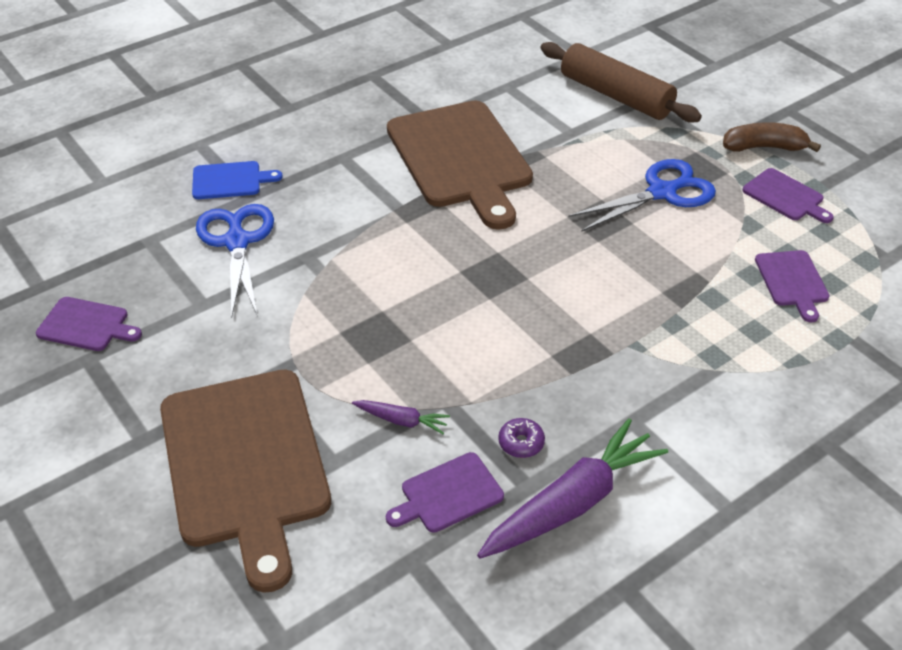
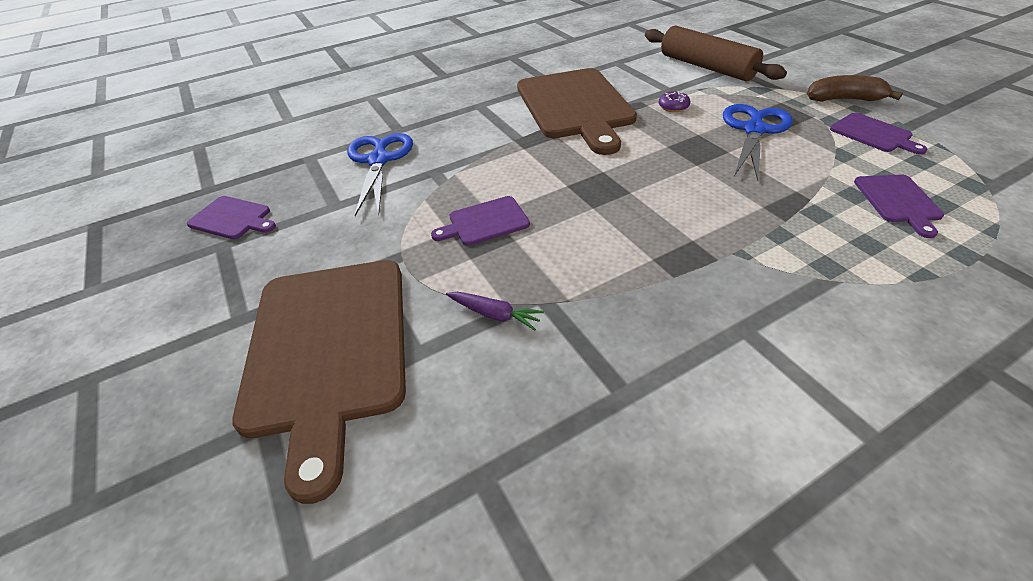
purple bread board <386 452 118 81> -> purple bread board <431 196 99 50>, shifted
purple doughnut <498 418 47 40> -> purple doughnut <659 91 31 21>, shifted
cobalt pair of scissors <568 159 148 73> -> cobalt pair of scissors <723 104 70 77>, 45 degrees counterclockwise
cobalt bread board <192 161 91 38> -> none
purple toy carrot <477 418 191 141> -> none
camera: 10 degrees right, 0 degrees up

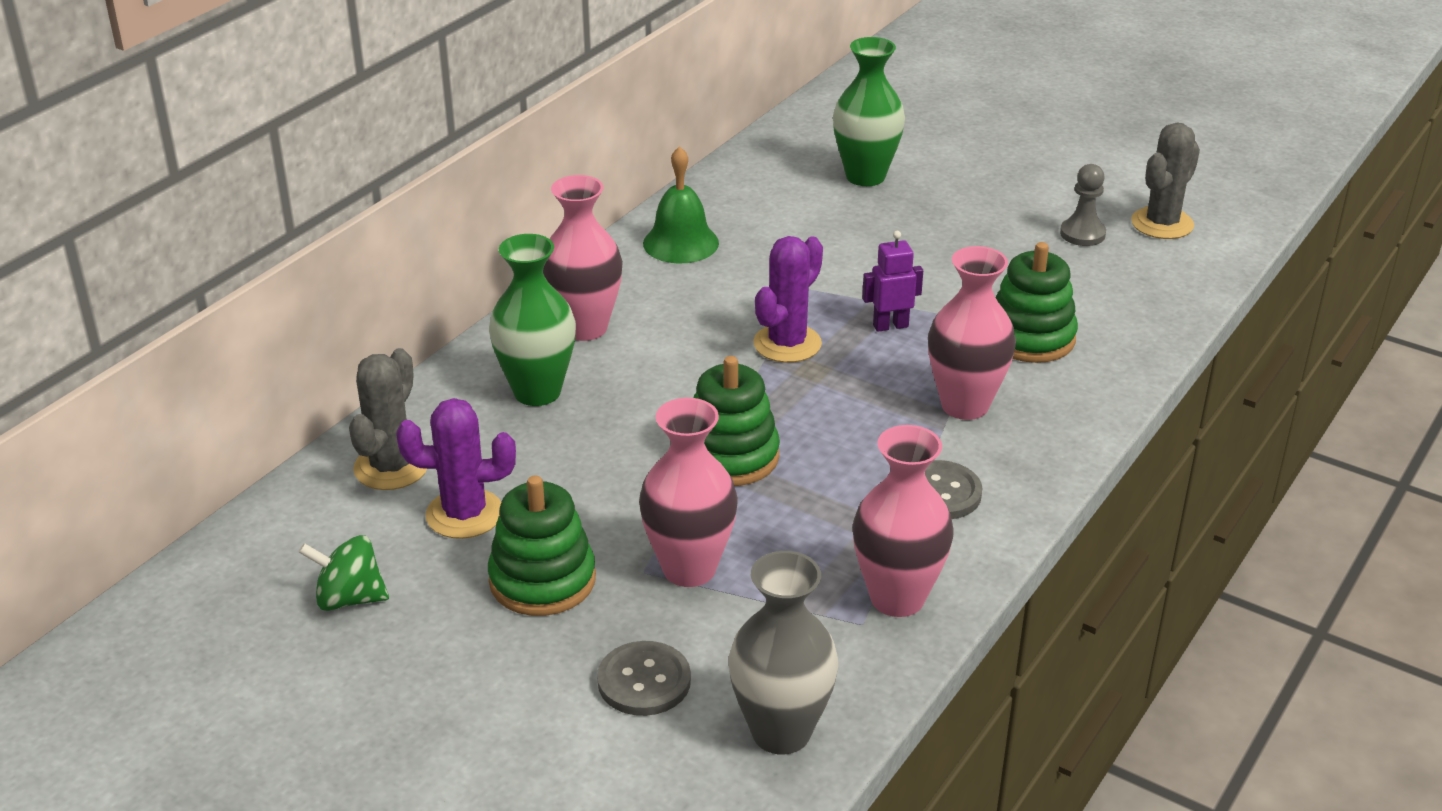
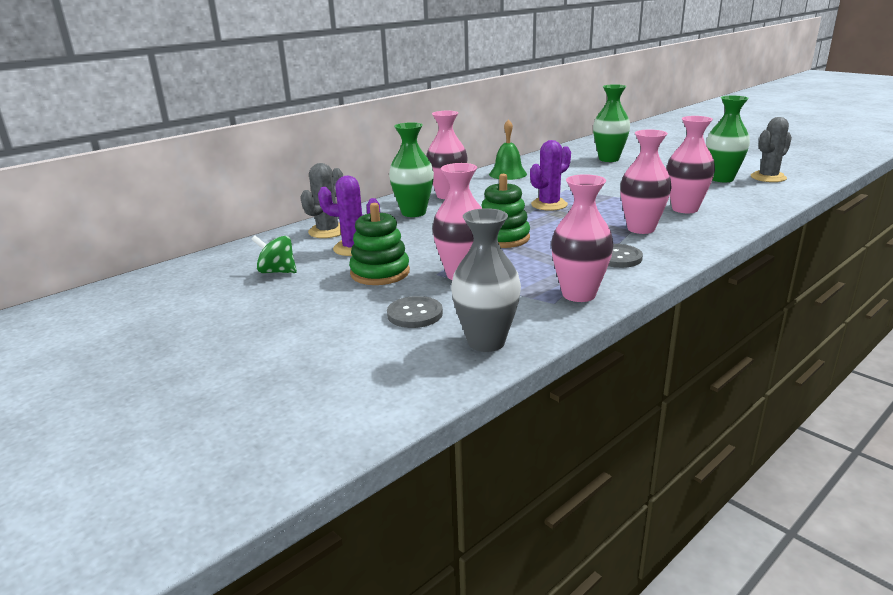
emerald stacking toy <995 242 83 121> -> pink vase <667 116 48 97>
grey pawn <1060 164 46 82> -> emerald vase <706 96 44 86>
purple toy robot <862 231 61 101> -> none
camera: 15 degrees right, 10 degrees down

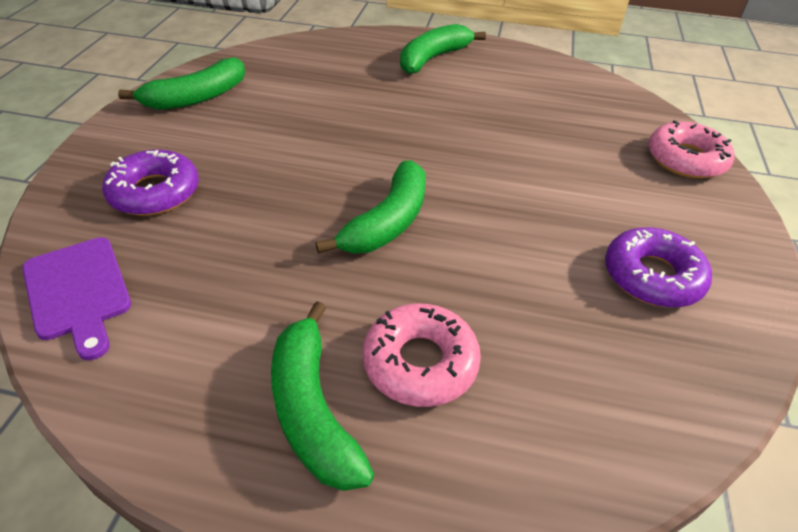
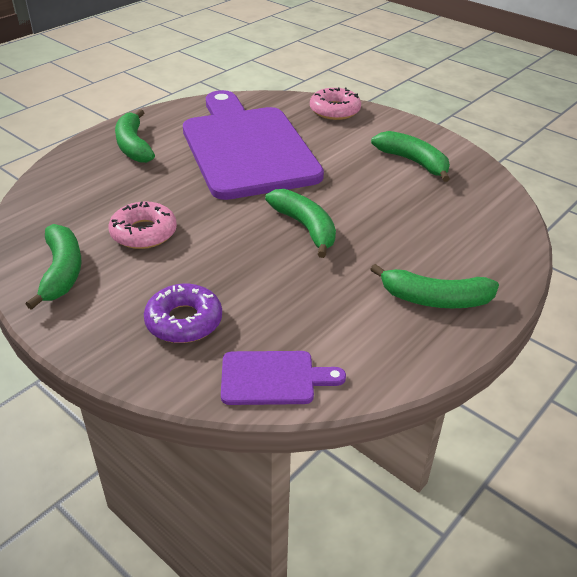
pink doughnut <363 303 118 104> -> pink doughnut <108 201 69 48>, shifted
none -> purple bread board <183 90 141 110>
purple doughnut <605 227 107 81> -> emerald toy banana <371 131 79 51>
camera: 60 degrees left, 5 degrees down

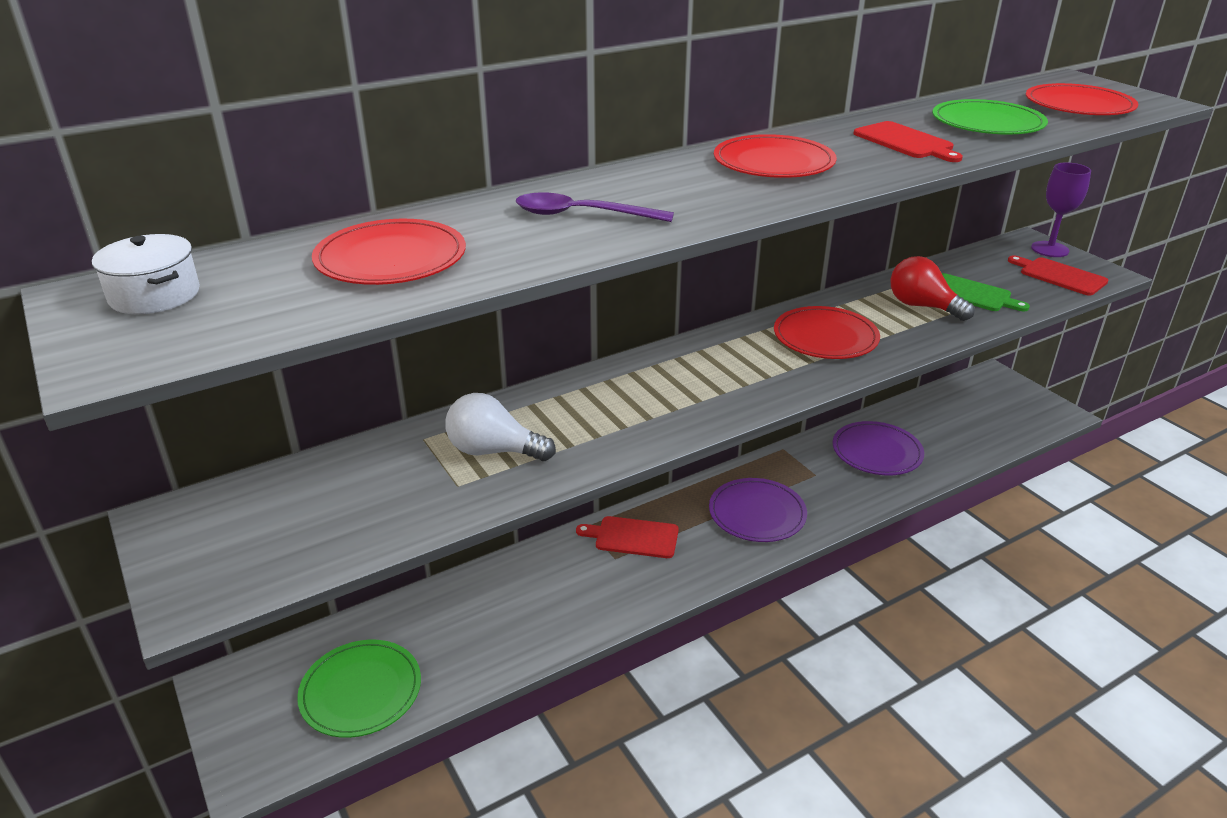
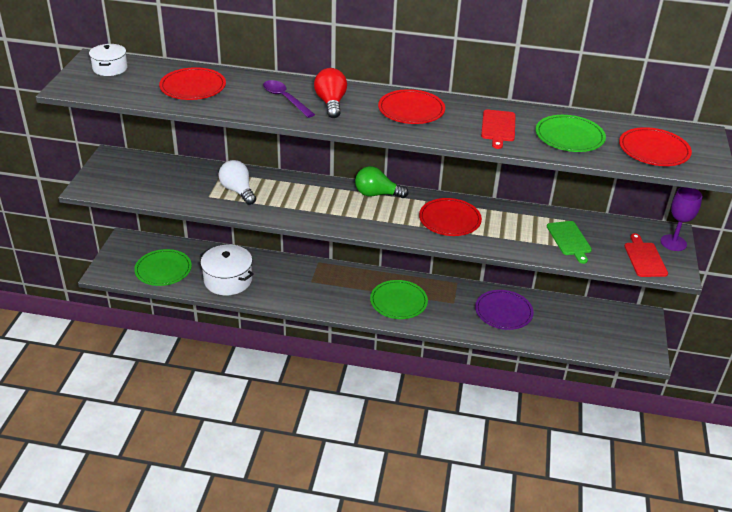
none -> white cooking pot <200 245 54 50>
red bulb <890 256 85 65> -> red bulb <314 68 33 50>, shifted
none -> emerald bulb <355 166 53 32>
purple plate <709 478 98 64> -> emerald plate <370 280 58 39>
red bread board <576 516 103 42> -> none
camera: 40 degrees right, 5 degrees up

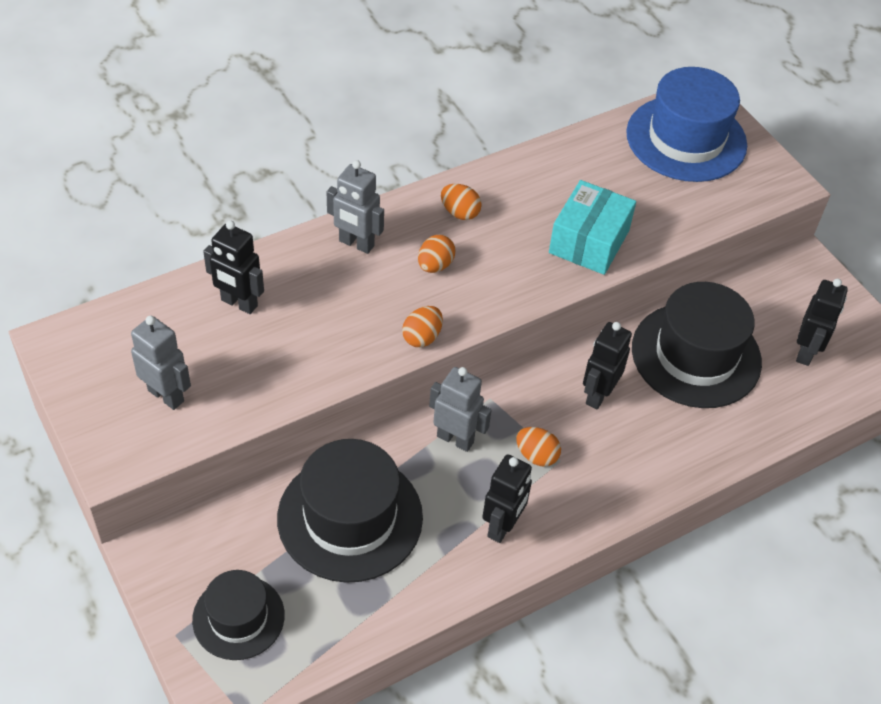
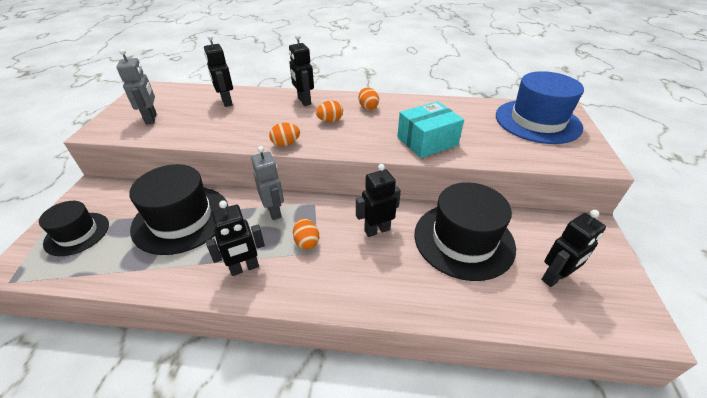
grey toy robot <327 160 57 94> -> ebony toy robot <289 34 25 72>
camera: 40 degrees right, 10 degrees down

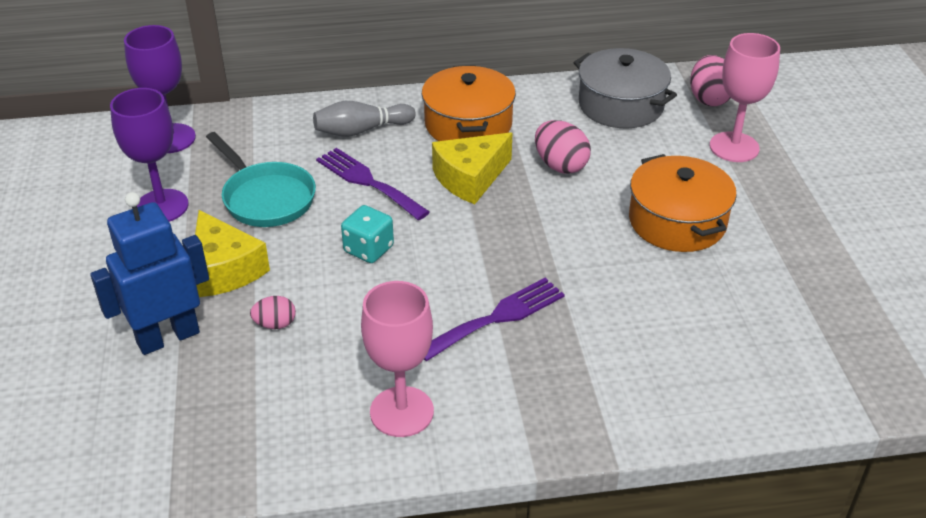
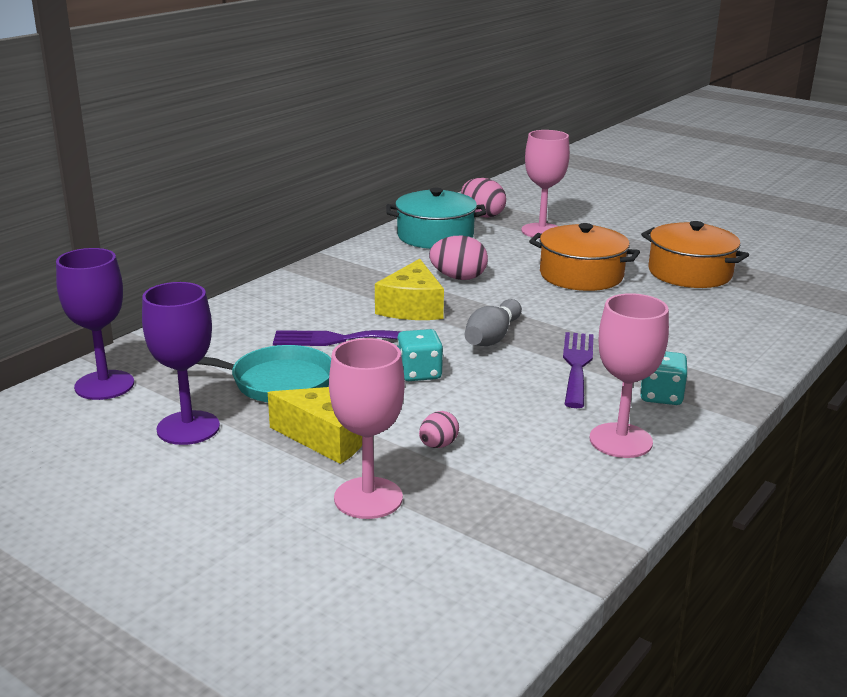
cobalt toy robot <90 192 119 163> -> pink goblet <329 338 76 181>
grey cooking pot <573 48 104 80> -> teal cooking pot <386 188 100 61>
grey skittle <313 101 103 36> -> grey skittle <465 299 57 47>, shifted
none -> teal dice <640 352 48 53>
orange-coloured cooking pot <422 65 94 76> -> orange-coloured cooking pot <641 221 108 67>, shifted
camera: 45 degrees left, 15 degrees down

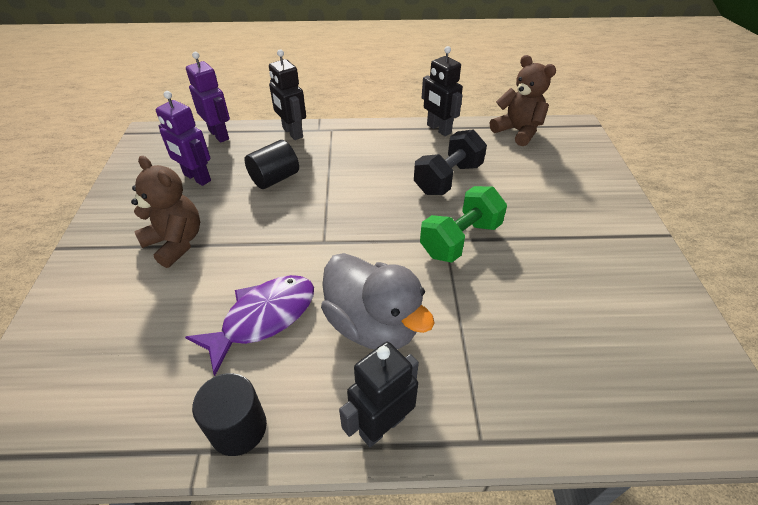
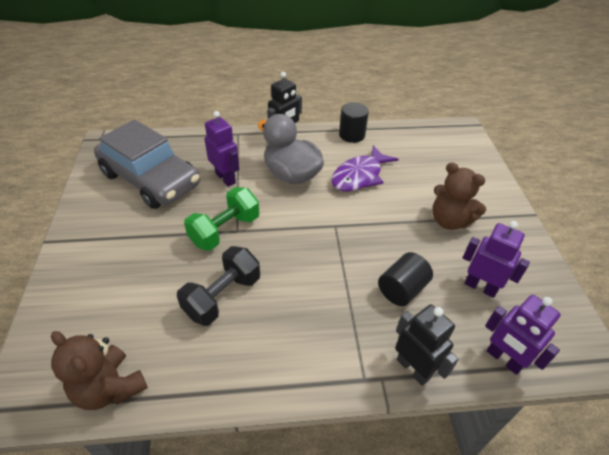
none -> grey toy car <94 119 106 90>
none -> purple toy robot <204 111 35 76>
ebony toy robot <422 46 41 90> -> none
camera: 175 degrees right, 0 degrees up

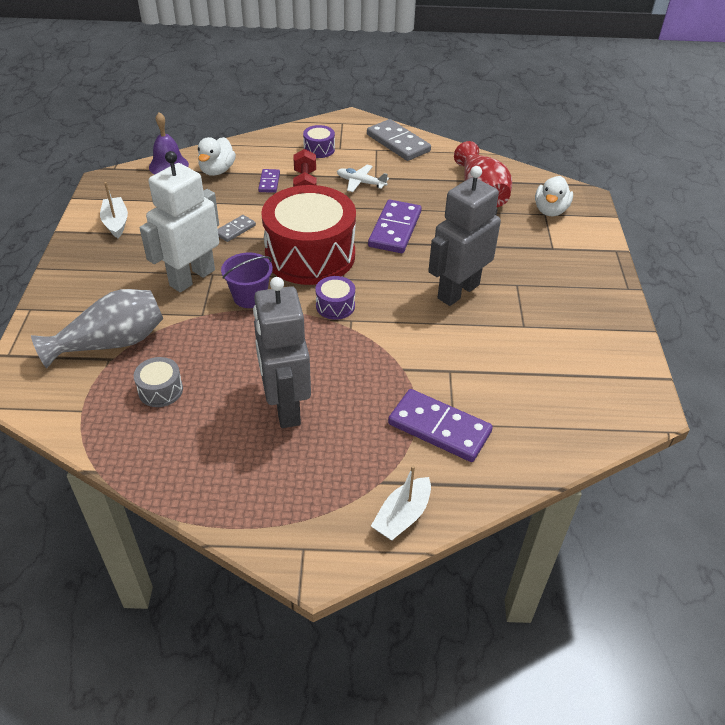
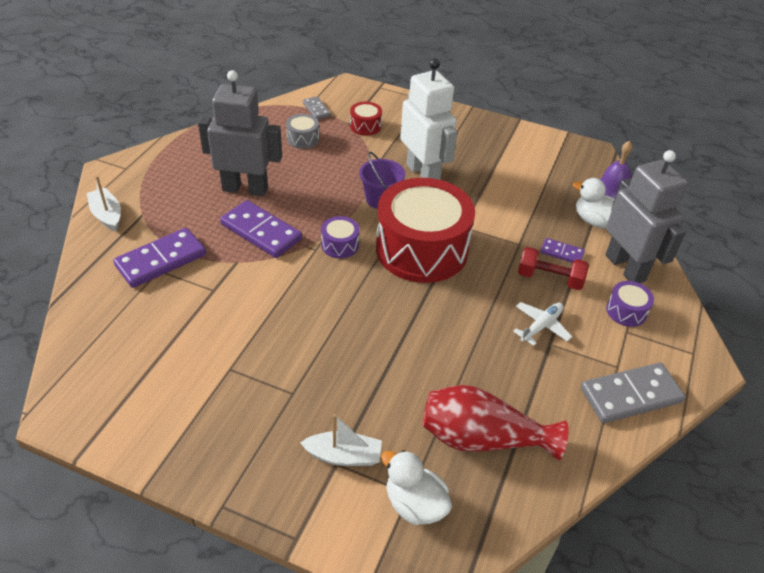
purple domino <368 200 54 53> -> purple domino <220 200 82 58>, shifted
white boat <100 182 28 56> -> white boat <300 414 82 52>, shifted
grey domino <218 215 38 27> -> grey domino <303 96 28 23>, shifted
grey vase <31 289 132 79> -> red drum <350 102 32 34>
grey toy robot <428 166 73 140> -> grey toy robot <605 150 83 133>, shifted
camera: 110 degrees right, 0 degrees up

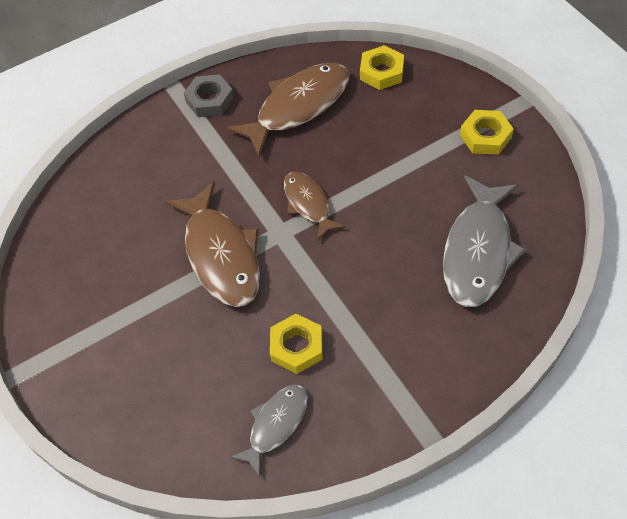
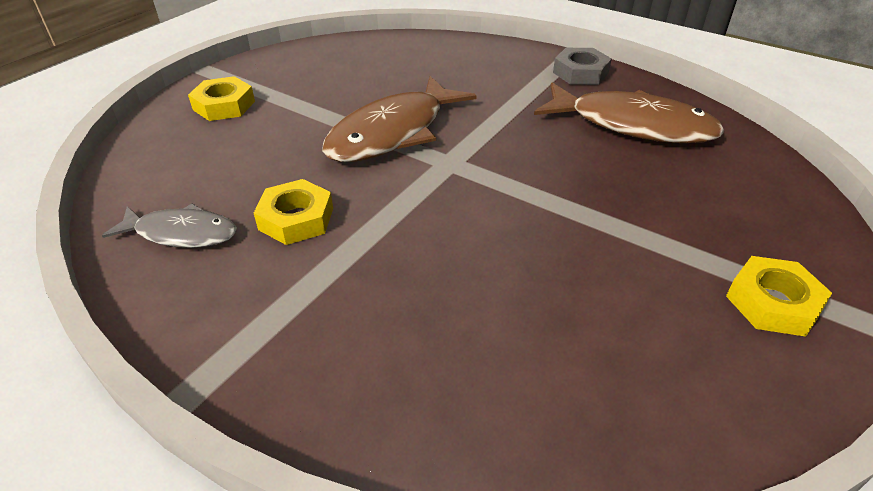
golden hex nut <360 45 44 45> -> golden hex nut <188 76 67 45>, shifted
russet toy fish <284 172 61 69> -> none
grey toy fish <443 175 83 132> -> none
camera: 60 degrees right, 15 degrees down

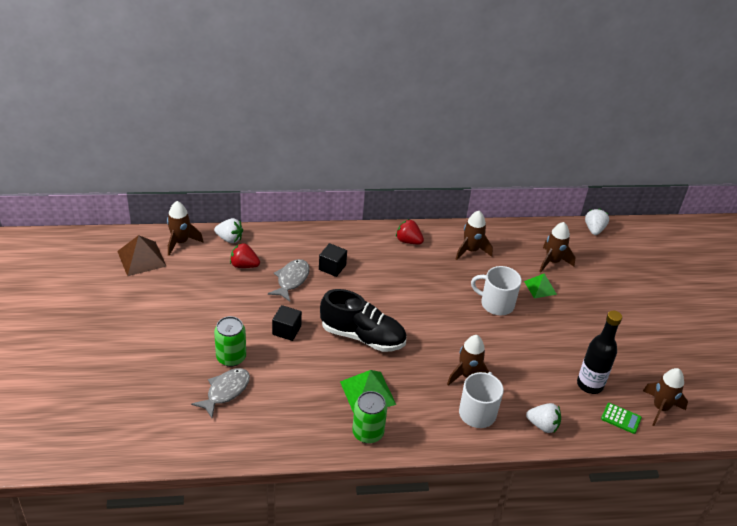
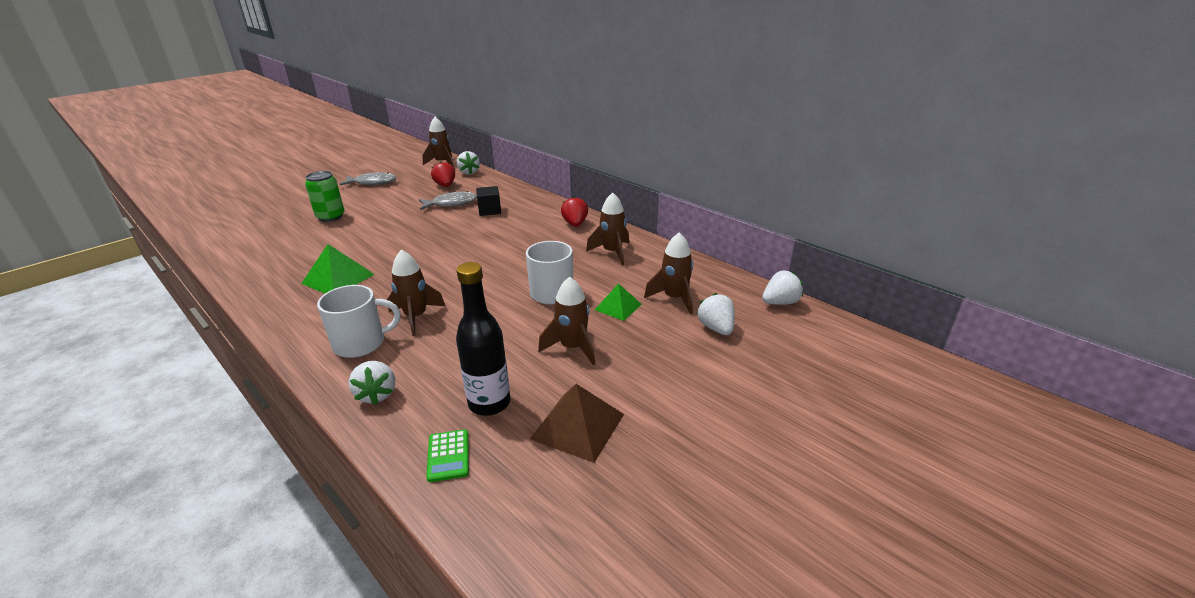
grey toy fish <191 368 59 50> -> grey toy fish <340 172 56 13>, shifted
russet solid pyramid <117 235 49 41> -> russet solid pyramid <530 384 94 79>, shifted
russet rocket <643 368 45 58> -> russet rocket <538 276 57 89>, shifted
none -> white strawberry <697 293 38 42>
ebony block <272 305 30 36> -> none
ebony lace-up shoe <320 289 86 63> -> none
emerald tin <352 391 35 53> -> none
camera: 55 degrees right, 10 degrees down

